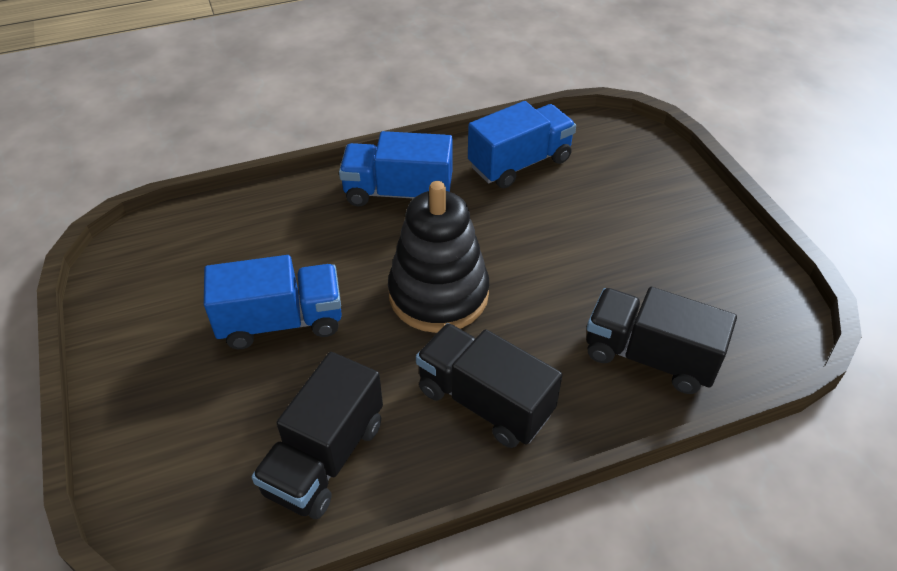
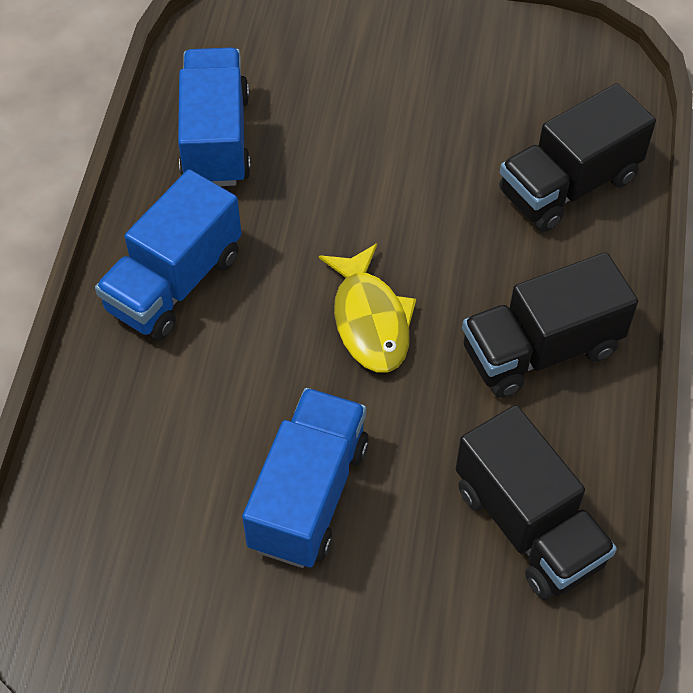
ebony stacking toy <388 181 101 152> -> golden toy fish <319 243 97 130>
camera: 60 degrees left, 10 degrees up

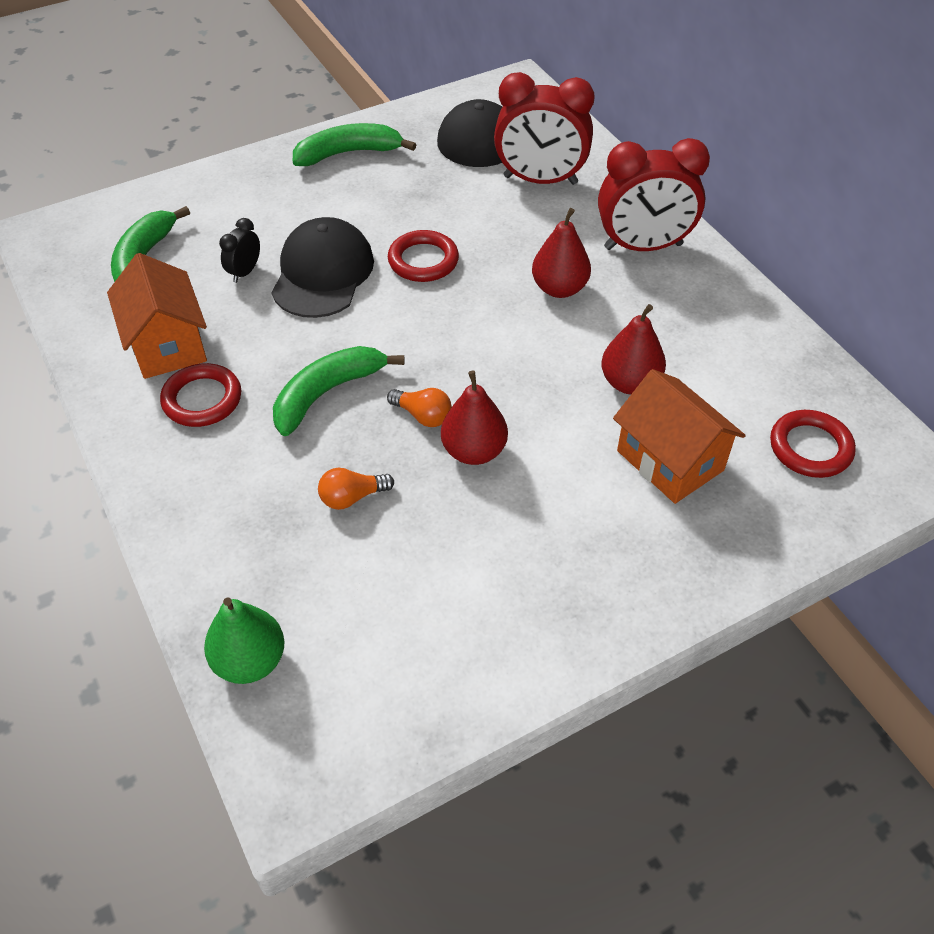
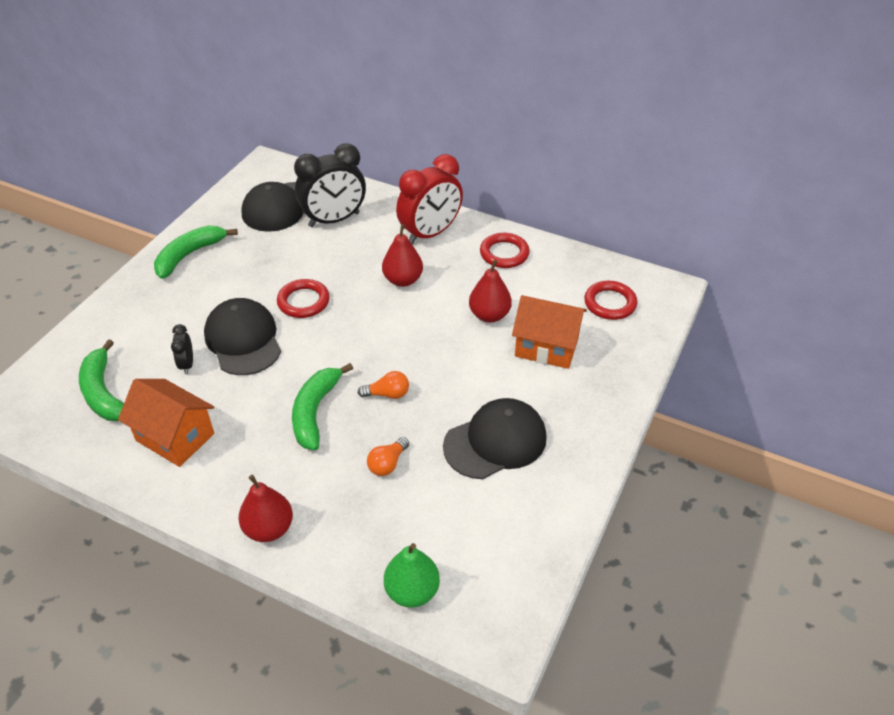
red pear fruit <441 371 67 94> -> red pear fruit <239 475 54 67>, shifted
red bedside clock <494 72 101 113> -> ebony bedside clock <294 144 72 83>
none -> ebony peaked cap <443 398 104 81>
red ring <160 363 81 64> -> red ring <480 233 50 35>, shifted
camera: 35 degrees left, 5 degrees down

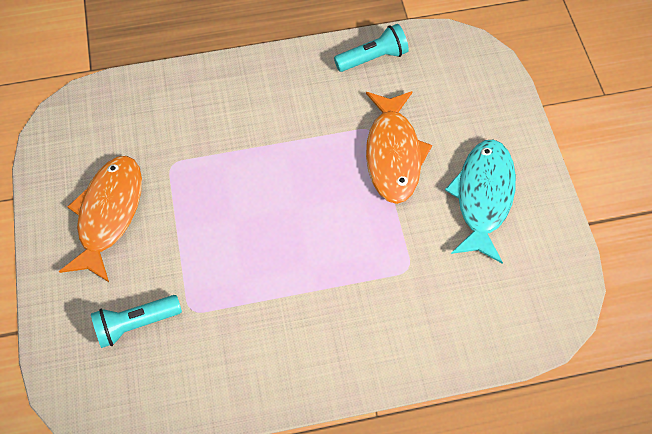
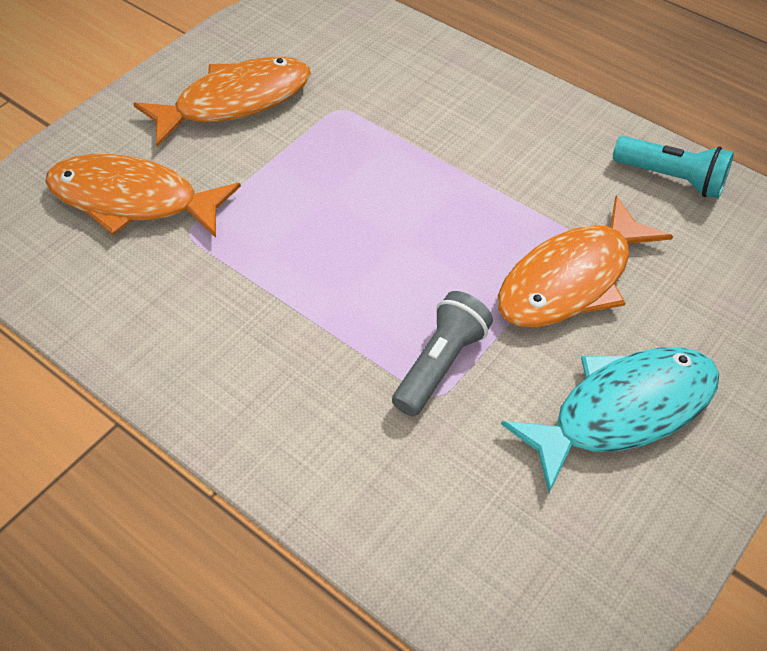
teal pocket torch <91 295 91 53> -> orange-coloured toy fish <45 154 196 84>
none -> grey pocket torch <392 291 101 125>
camera: 50 degrees right, 10 degrees down

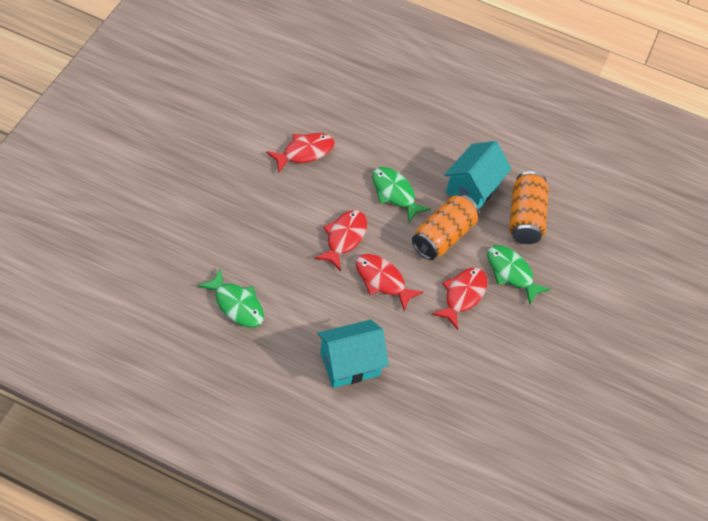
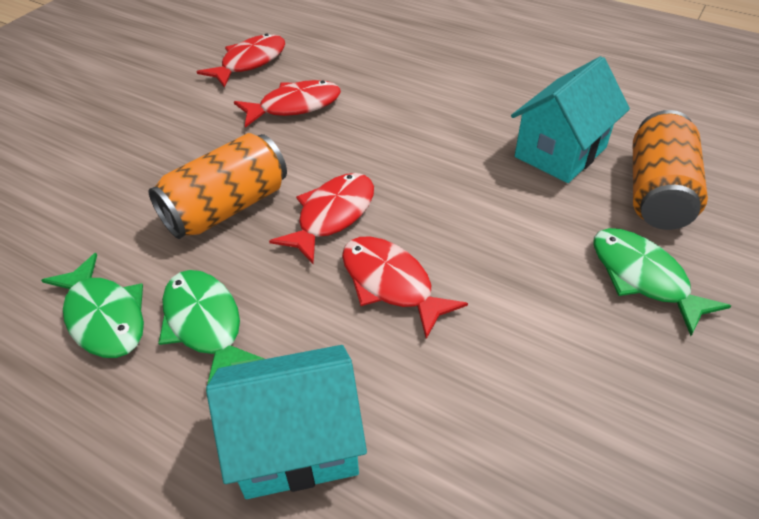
orange-coloured tin <412 195 67 65> -> orange-coloured tin <148 133 139 106>, shifted
emerald toy fish <372 167 59 56> -> emerald toy fish <158 270 106 121>, shifted
red toy fish <432 268 55 62> -> red toy fish <197 33 88 55>, shifted
camera: 15 degrees right, 10 degrees down

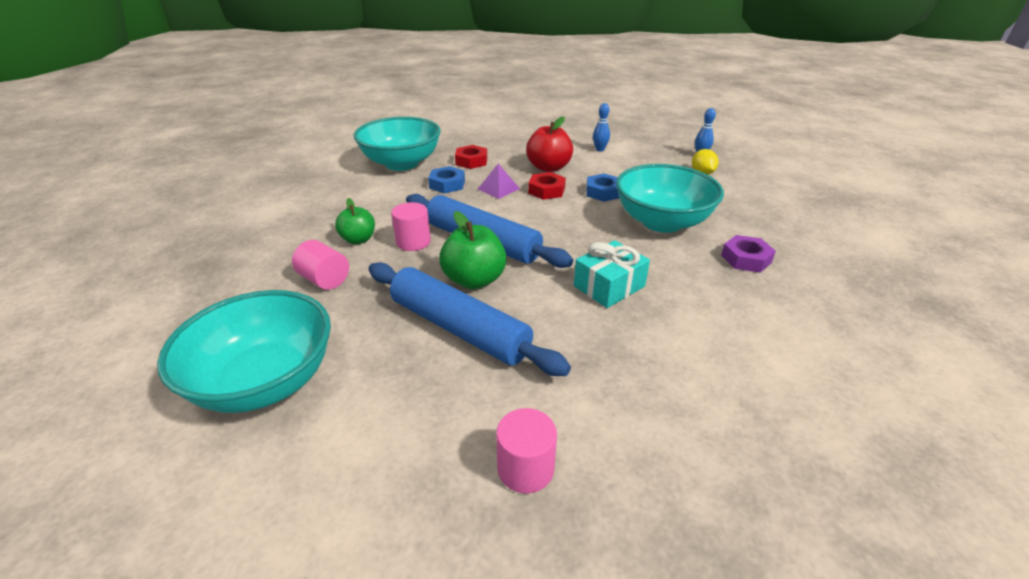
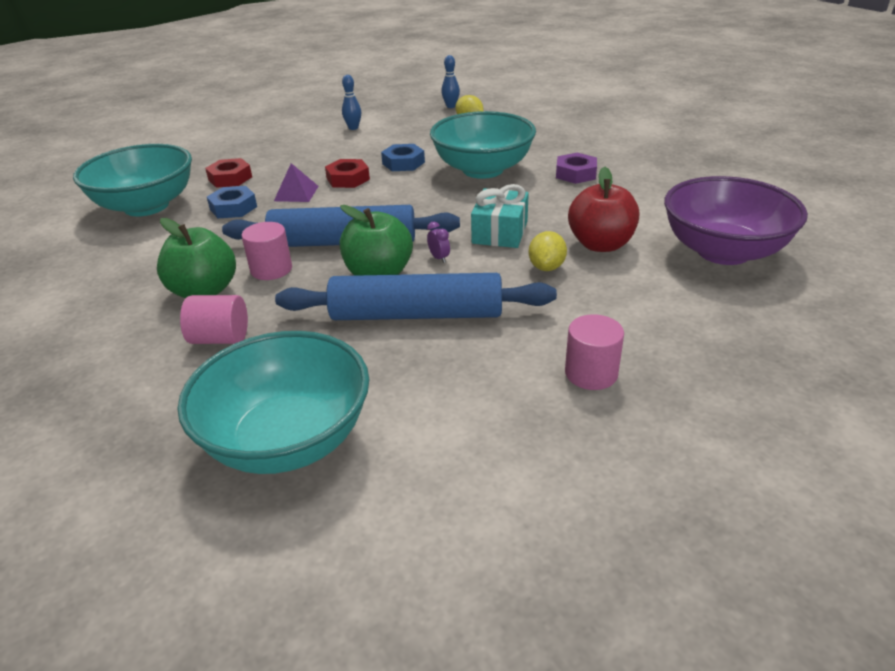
emerald toy apple <335 198 40 46> -> emerald toy apple <157 218 79 80>, x1.52
none -> purple bedside clock <427 222 23 41>
none -> golden toy lemon <529 231 38 40>
red toy apple <526 116 47 56> -> red toy apple <568 167 71 85>, shifted
none -> purple serving bowl <664 176 144 89>
camera: 35 degrees left, 0 degrees up

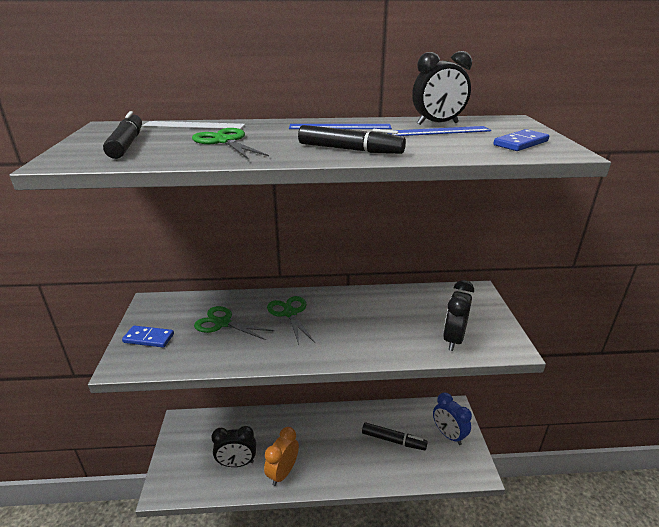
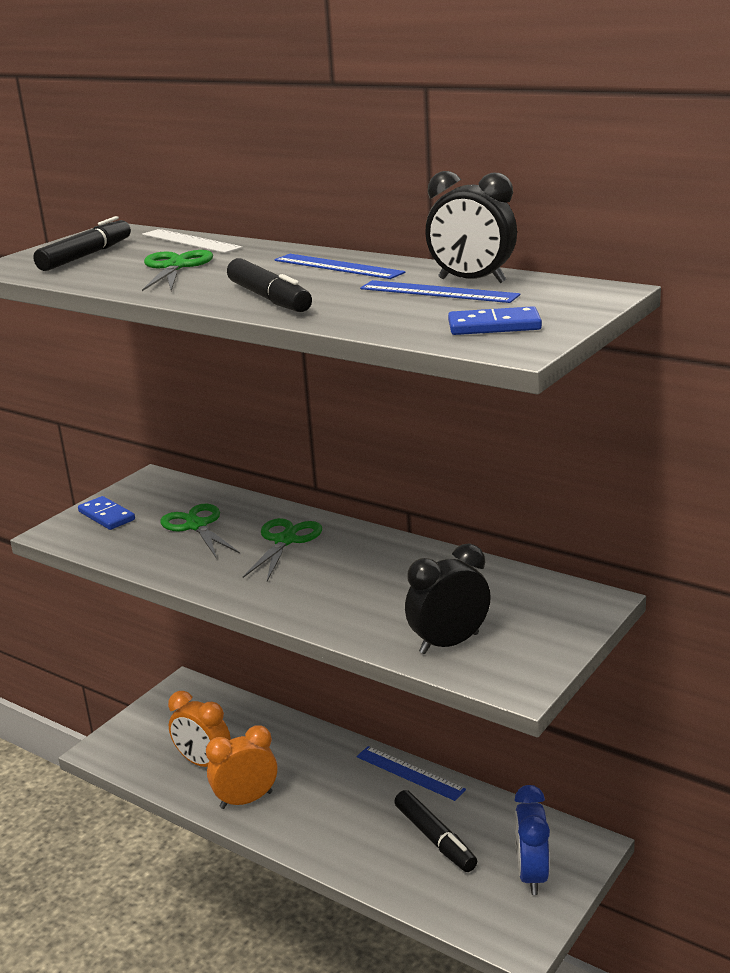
ebony bedside clock <211 426 45 41> -> orange-coloured bedside clock <168 691 63 76>
none -> cobalt ruler <357 746 109 55>
camera: 40 degrees right, 5 degrees down

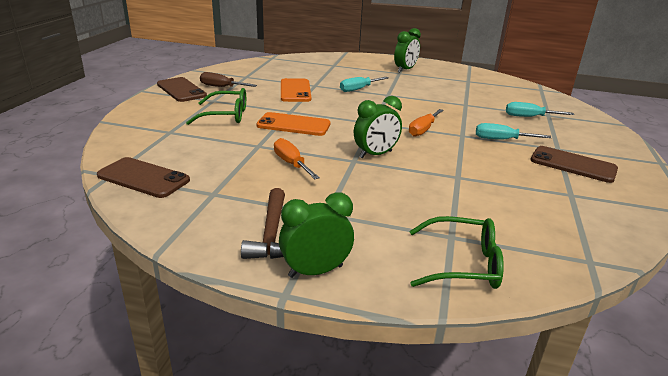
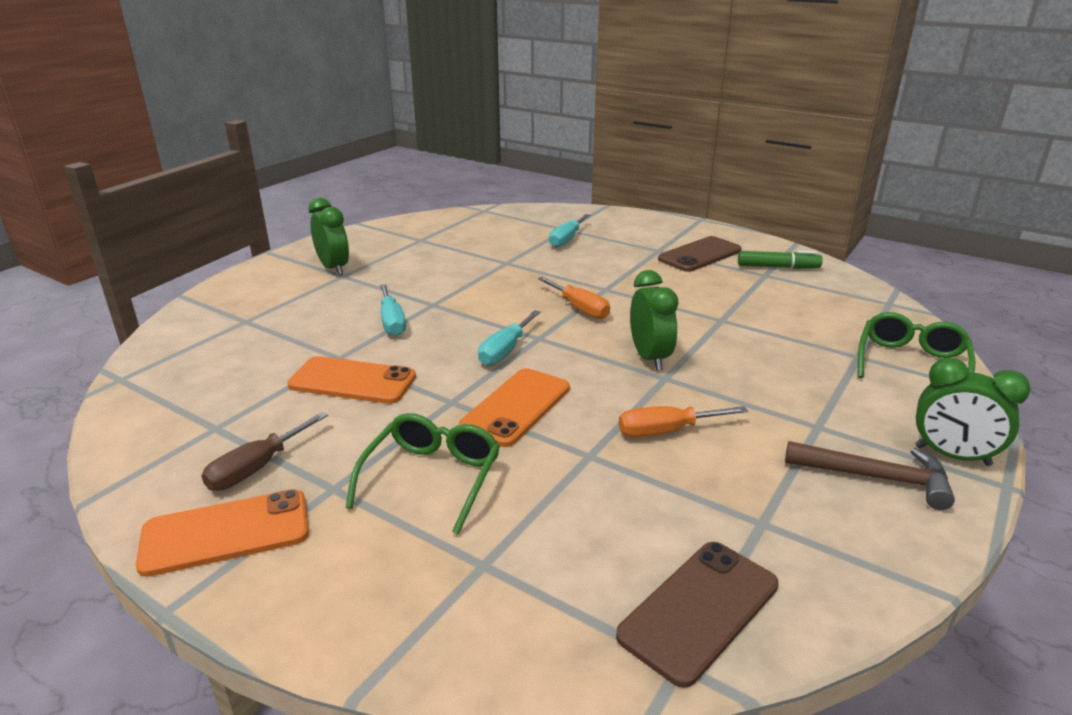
russet mobile phone <157 77 50 25> -> orange-coloured mobile phone <136 489 173 88>
teal screwdriver <476 123 76 17> -> teal screwdriver <478 310 63 56>, shifted
none -> emerald felt pen <738 251 85 18>
emerald bedside clock <279 192 75 86> -> emerald bedside clock <915 358 116 108>, 60 degrees counterclockwise
camera: 70 degrees left, 0 degrees up

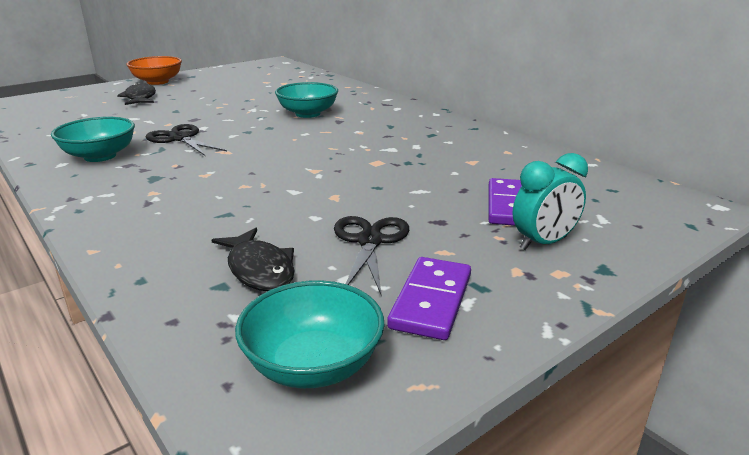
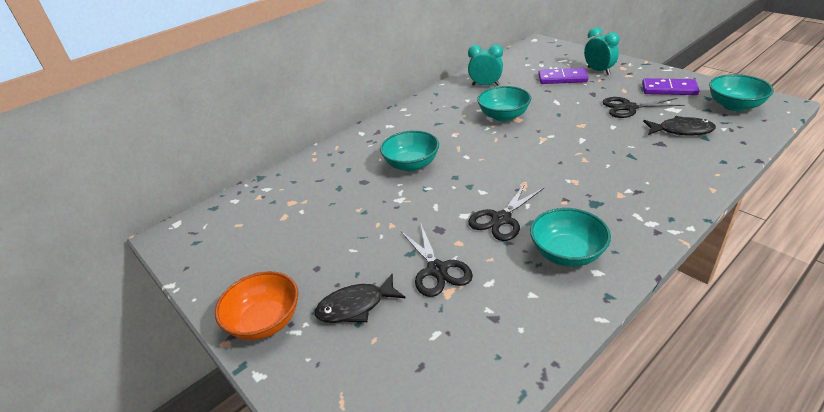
none -> ebony pair of scissors <400 224 73 73>
none -> teal bedside clock <468 45 35 41>
none -> teal serving bowl <477 86 54 36>
ebony toy fish <211 228 84 63> -> ebony toy fish <643 116 73 20>, 45 degrees clockwise
camera: 90 degrees left, 10 degrees up

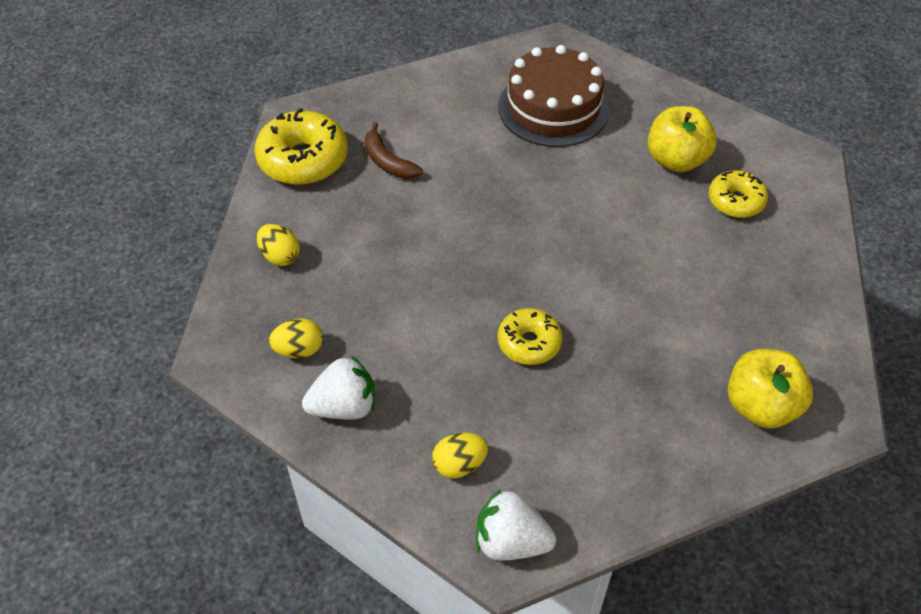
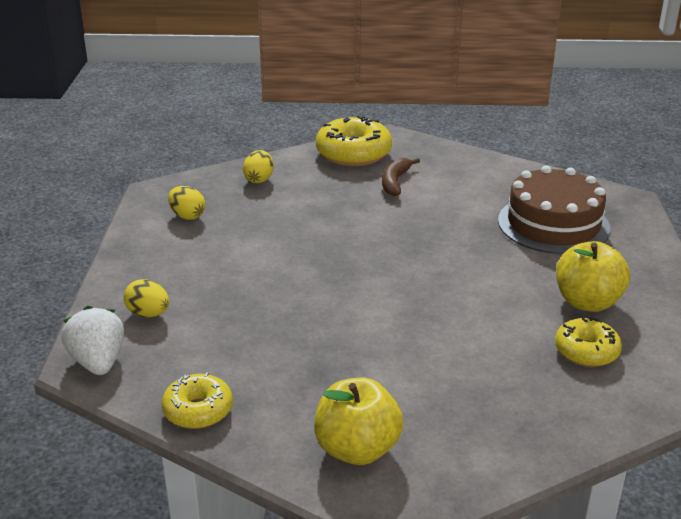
golden doughnut <498 308 65 57> -> golden doughnut <162 372 71 57>, shifted
white strawberry <302 355 73 65> -> none
camera: 55 degrees right, 20 degrees down

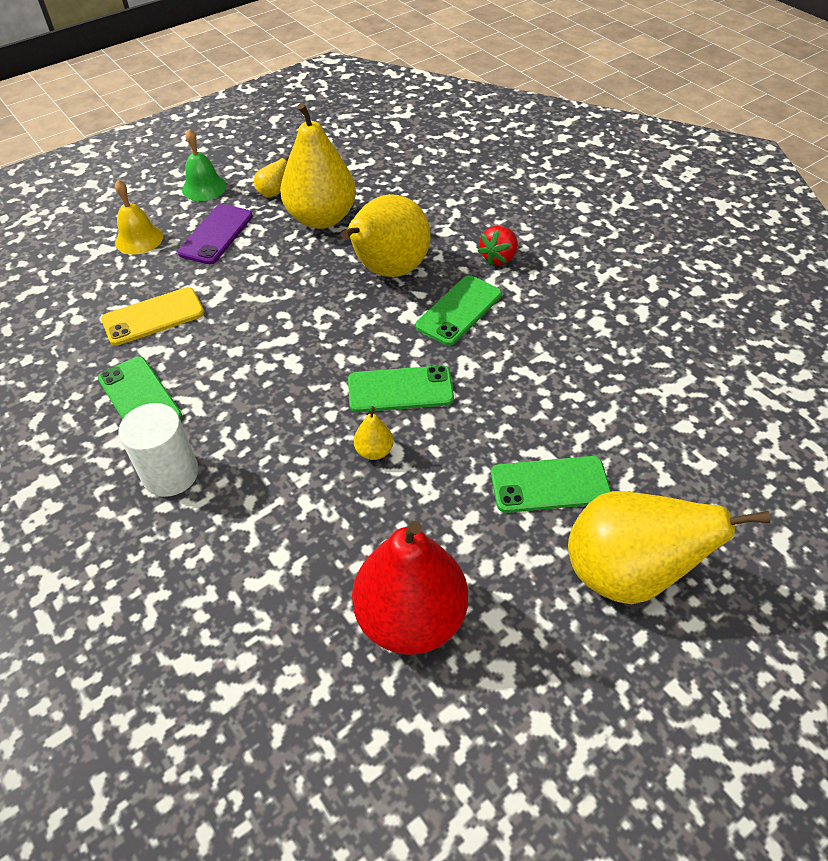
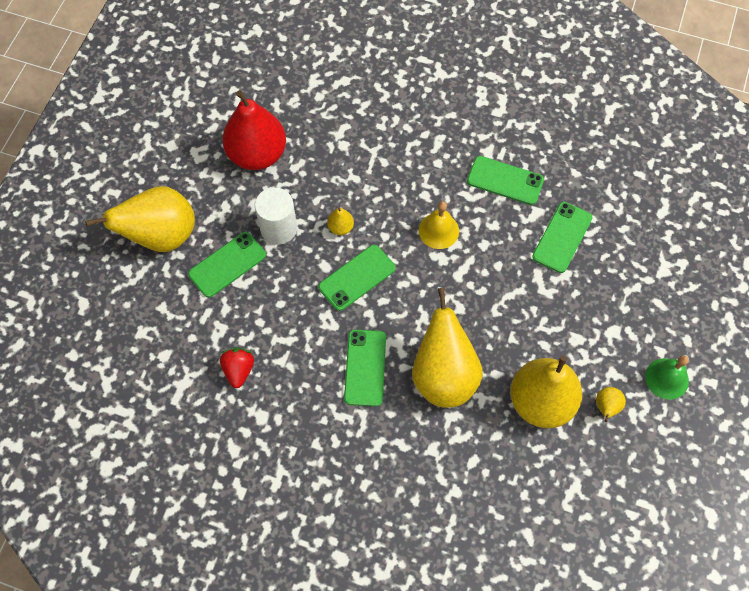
red strawberry <478 226 39 40> -> red strawberry <220 347 34 41>, shifted
white cylinder <118 403 80 94> -> white cylinder <255 188 42 57>, shifted
golden bell <115 180 48 75> -> golden bell <419 201 40 48>, shifted
golden mobile phone <101 287 103 59> -> emerald mobile phone <532 202 61 71>
purple mobile phone <178 204 75 60> -> none
camera: 145 degrees right, 15 degrees up

